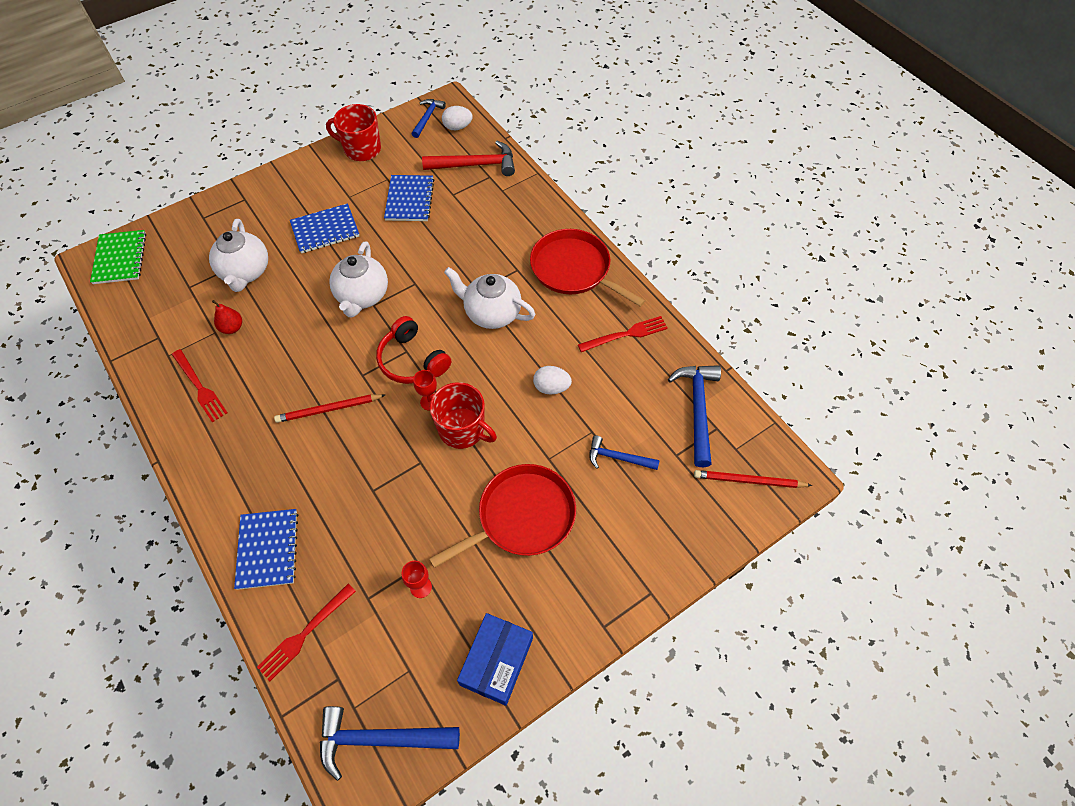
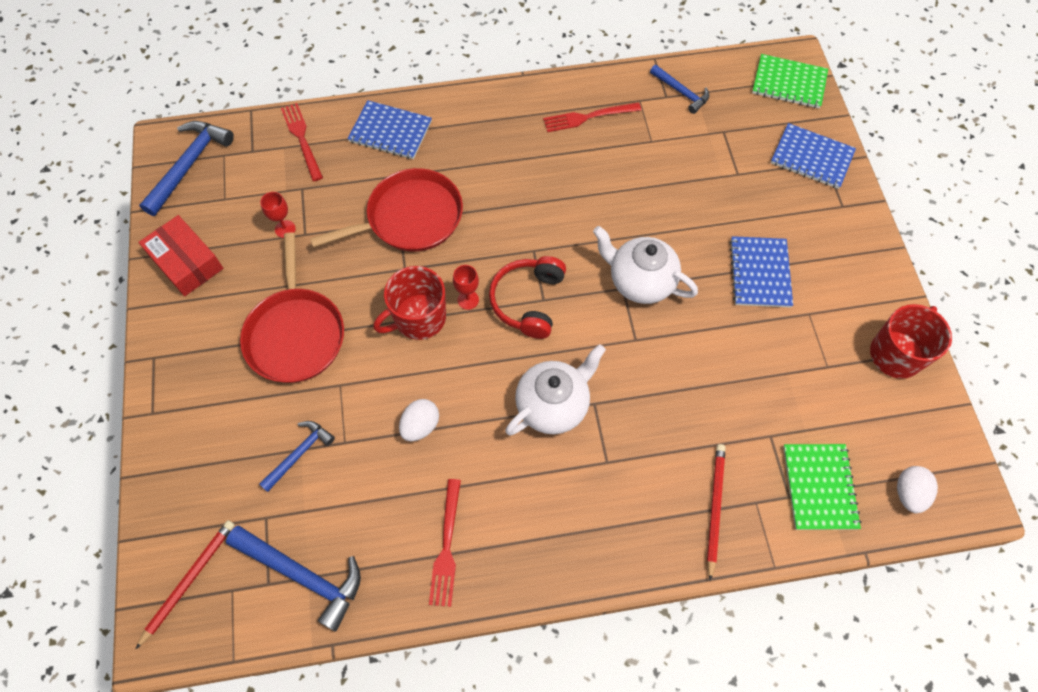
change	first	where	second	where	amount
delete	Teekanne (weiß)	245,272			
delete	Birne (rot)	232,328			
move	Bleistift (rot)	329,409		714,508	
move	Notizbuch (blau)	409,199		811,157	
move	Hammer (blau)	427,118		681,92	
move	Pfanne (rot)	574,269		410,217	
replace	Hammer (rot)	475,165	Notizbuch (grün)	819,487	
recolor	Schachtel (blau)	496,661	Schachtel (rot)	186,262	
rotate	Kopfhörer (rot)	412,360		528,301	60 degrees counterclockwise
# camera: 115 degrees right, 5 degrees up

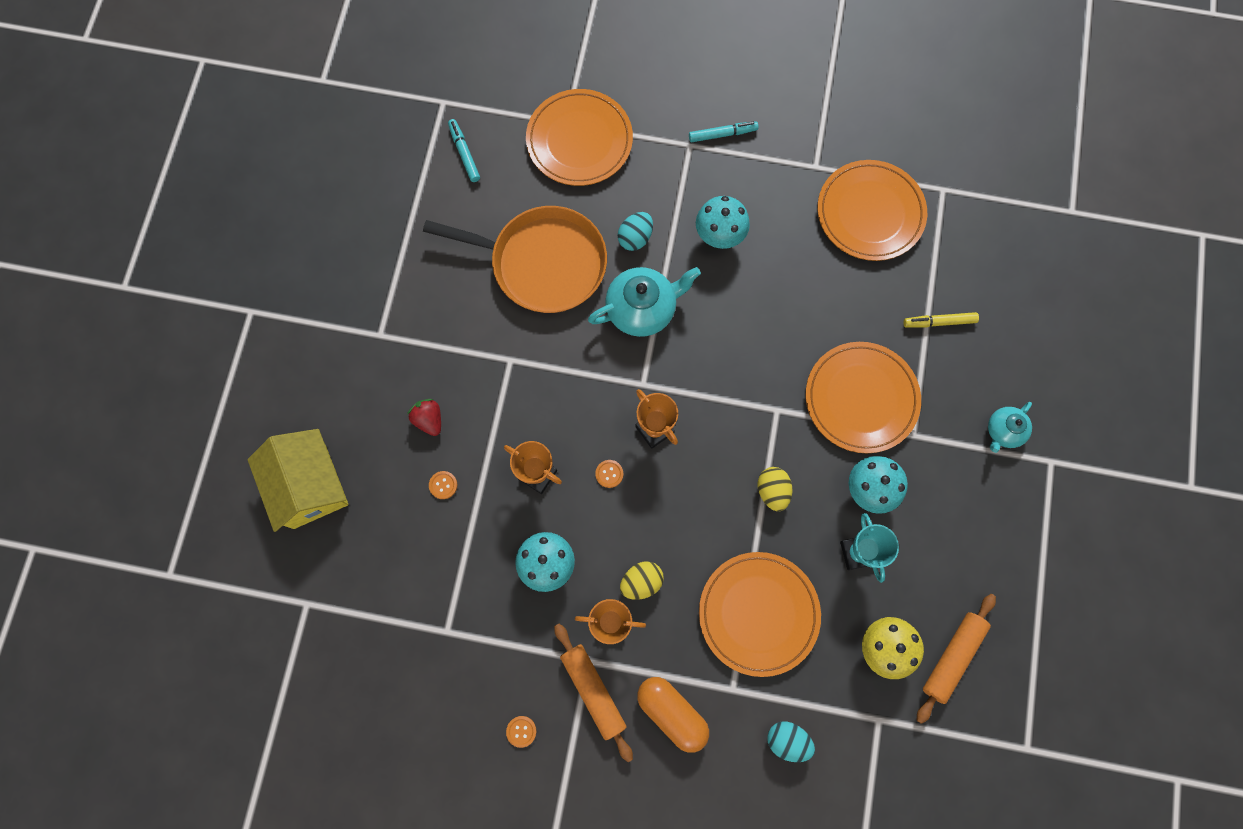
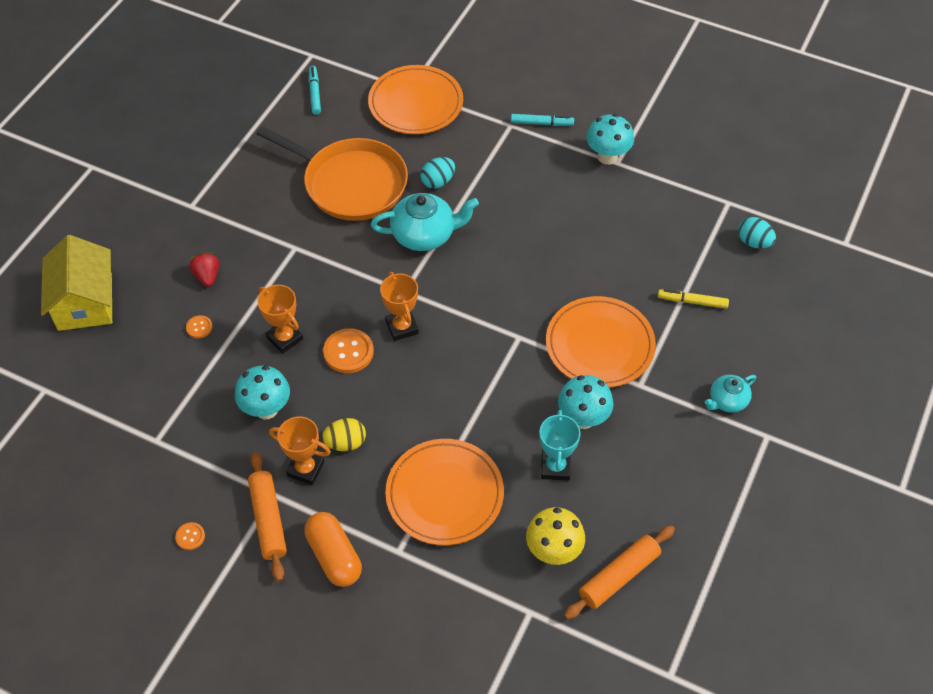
change	first	where	second	where	amount
delete	Ei (gelb)	772,491			
delete	Teller (orange)	870,213			
move	Pilz (türkis)	719,236		607,157	
move	Ei (türkis)	787,740		753,242	
resize	Knopf (orange)	609,474		348,352	x1.90
# camera: 15 degrees right, 20 degrees down

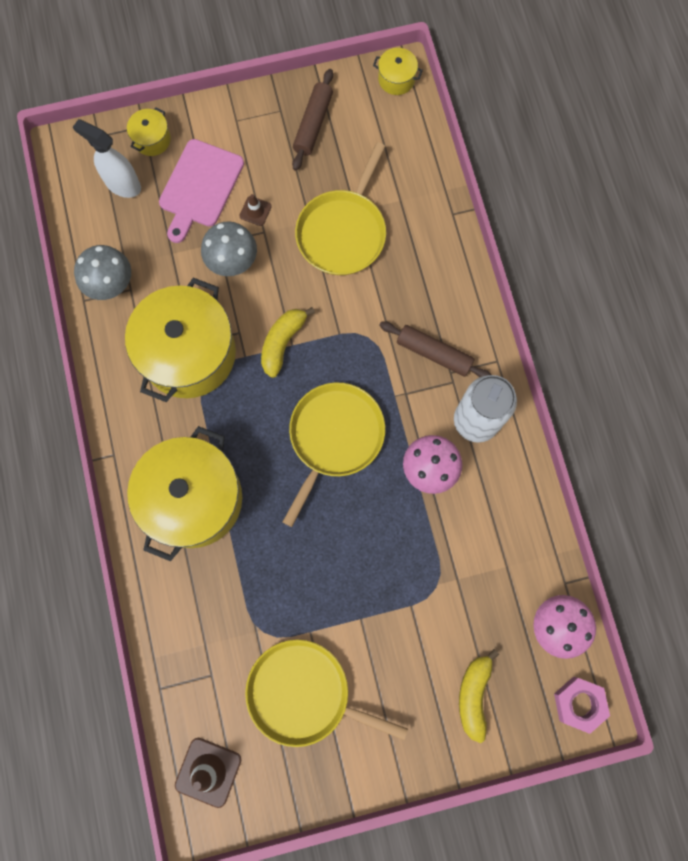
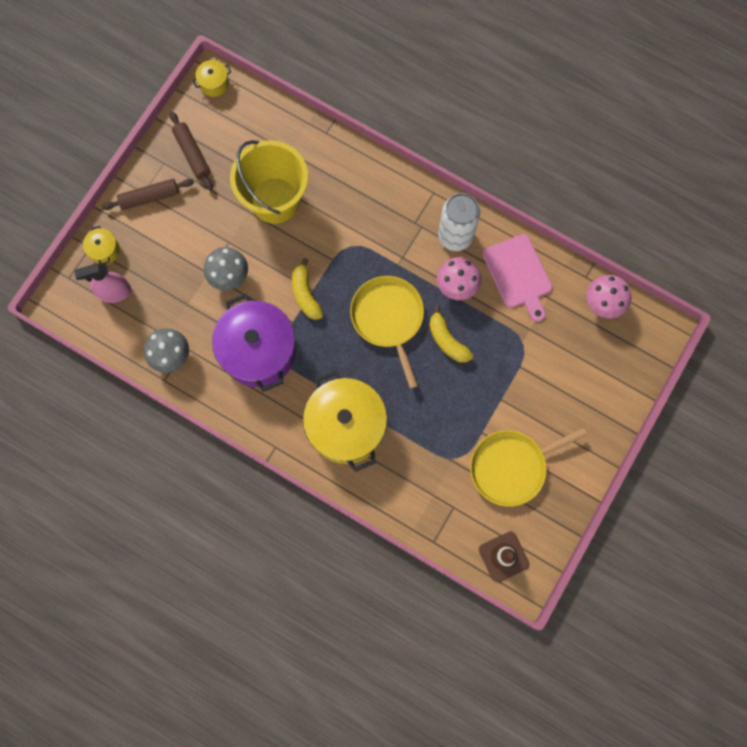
change	first	where	second	where	amount
delete	Leitkegel (braun)	255,211			
delete	Sechskantmutter (rosa)	579,703			
move	Schneidebrett (rosa)	200,187		518,274	
move	Nudelholz (braun)	434,353		149,197	
move	Banane (gelb)	474,694		447,340	
replace	Pfanne (gelb)	343,232	Eimer (gelb)	275,200	
recolor	Sprühflasche (weiß)	122,184	Sprühflasche (rosa)	115,292	
recolor	Kochtopf (gelb)	189,354	Kochtopf (lila)	259,351	
# camera: 45 degrees left, 0 degrees up

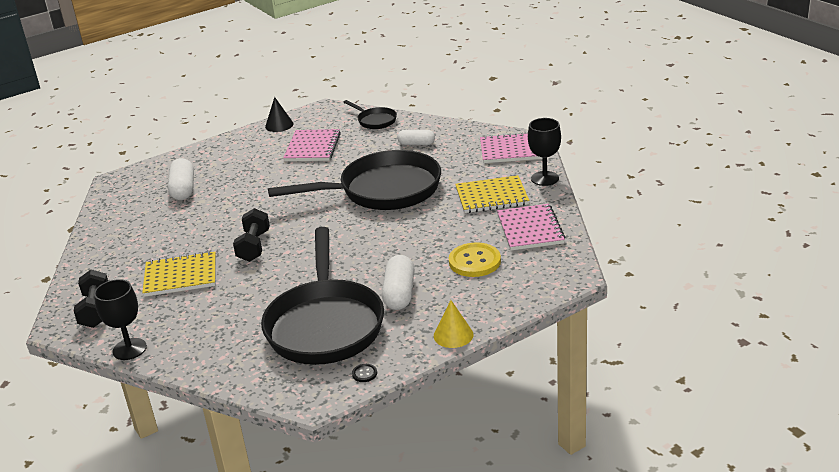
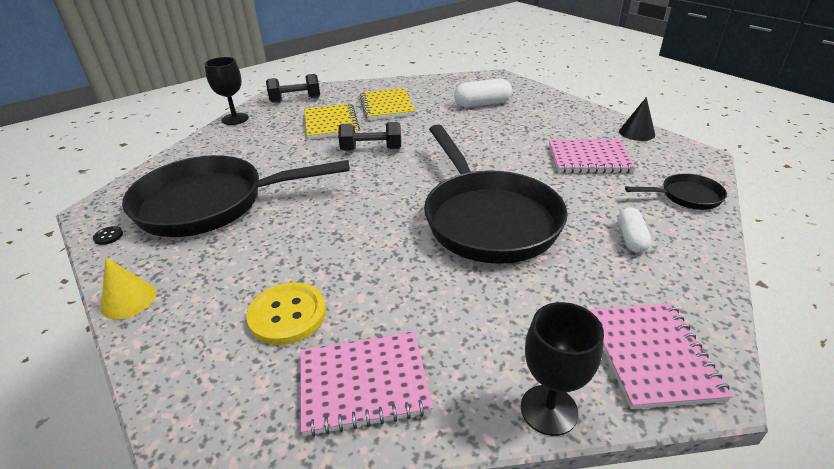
change	first	where	second	where	amount
delete	Kapsel (weiß)	399,293			
move	Notizbuch (gelb)	492,197		386,106	
rotate	Pfanne (schwarz)	375,121		686,196	135 degrees counterclockwise
# camera: 85 degrees right, 5 degrees up

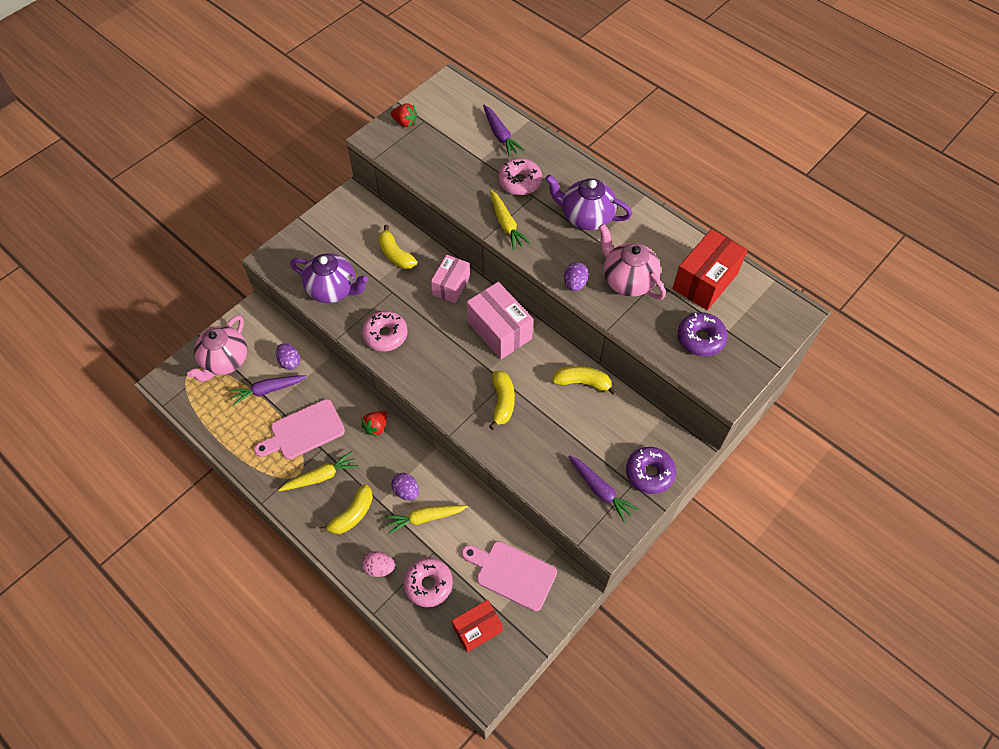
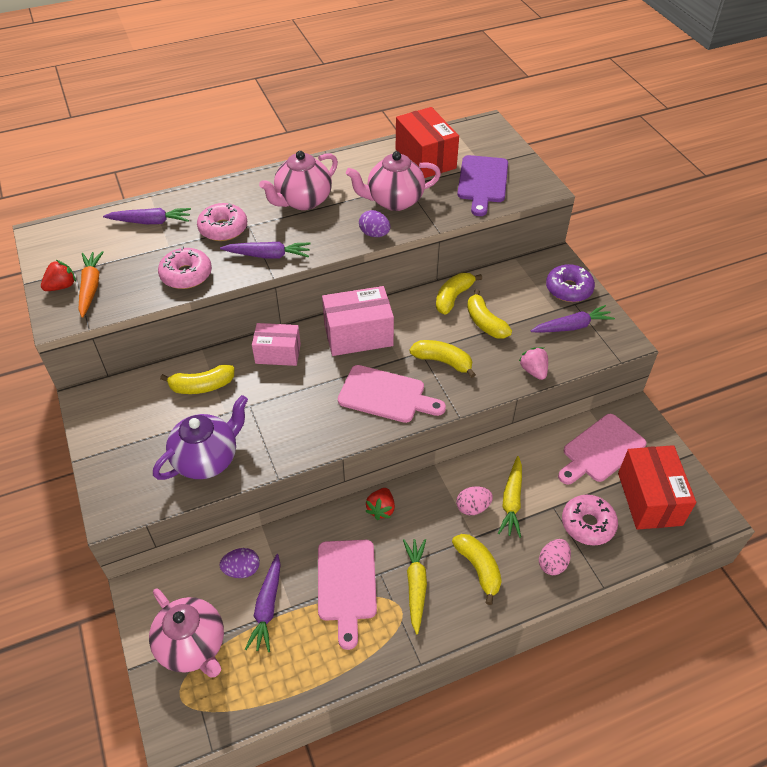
change	first	where	second	where	amount
insert			Karotte (orange)	91,287	
insert			Schneidebrett (rosa)	386,395	
insert			Banane (gelb)	485,322	
insert			Erdbeere (rosa)	533,371	
move	Donut (rosa)	385,335		186,275	
replace	Donut (lila)	700,338	Schneidebrett (lila)	482,182	
recolor	Ei (lila)	406,491	Ei (rosa)	473,507	
recolor	Karotte (gelb)	506,224	Karotte (lila)	268,255	
recolor	Teekanne (lila)	586,217	Teekanne (rosa)	303,201	
rotate	Erdbeere (rot)	376,427		381,509	45 degrees clockwise
rotate	Schachtel (rosa)	451,286		278,353	45 degrees counterclockwise
resize	Schachtel (rot)	477,629		649,499	x1.52
# camera: 65 degrees left, 10 degrees down

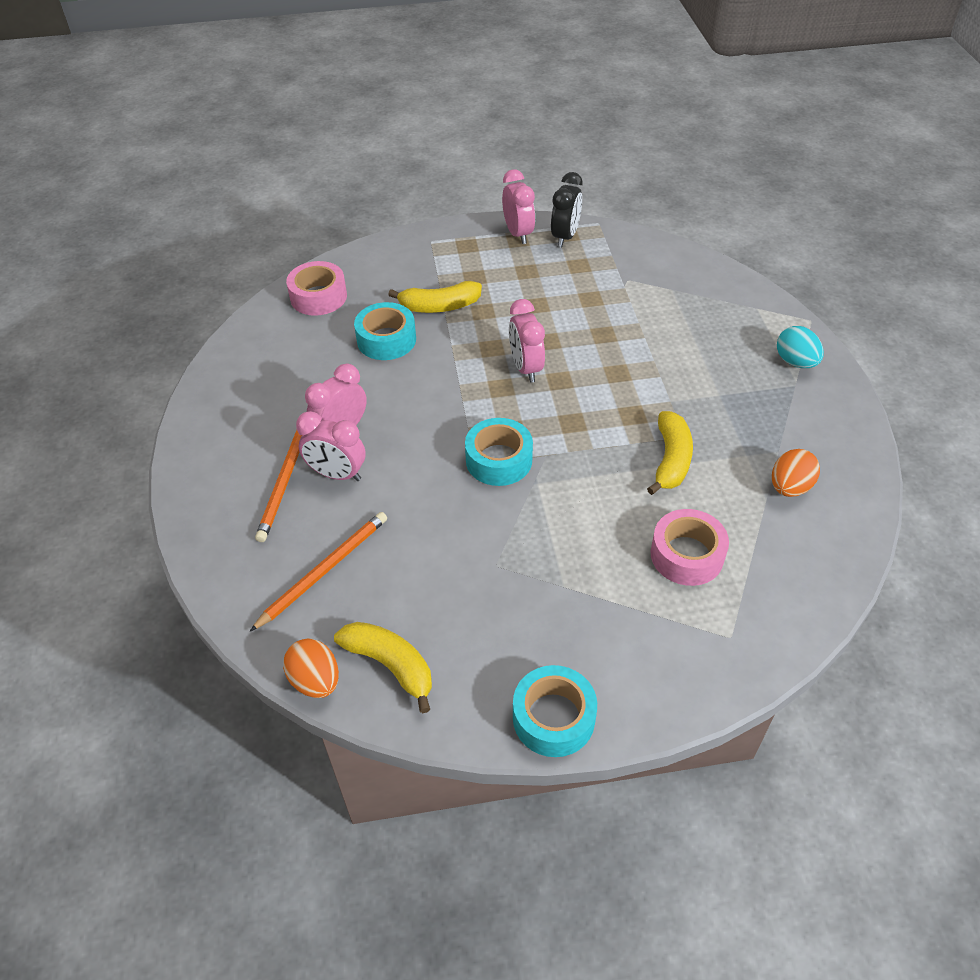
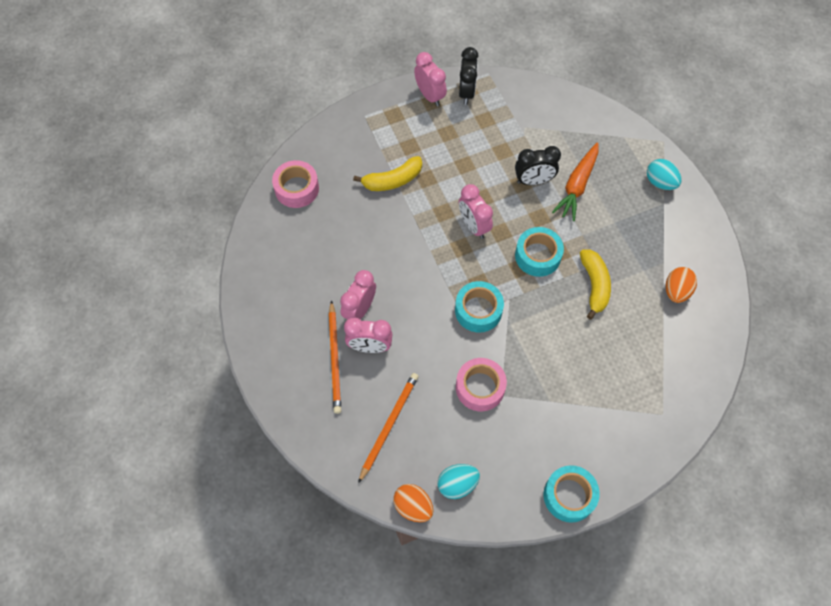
change	first	where	second	where	amount
insert			Wecker (schwarz)	533,181	
insert			Karotte (orange)	577,186	
move	Klebeband (türkis)	386,340		537,256	
move	Klebeband (rosa)	687,555		480,387	
replace	Banane (gelb)	391,665	Ei (türkis)	457,484	
# camera: 15 degrees left, 15 degrees up

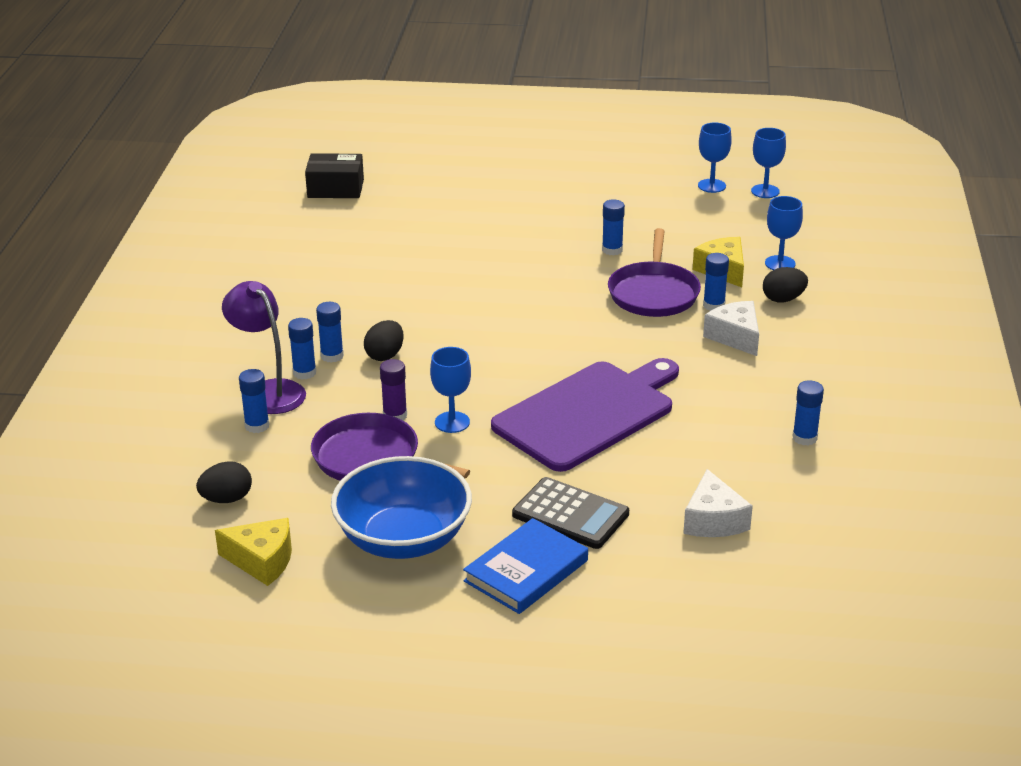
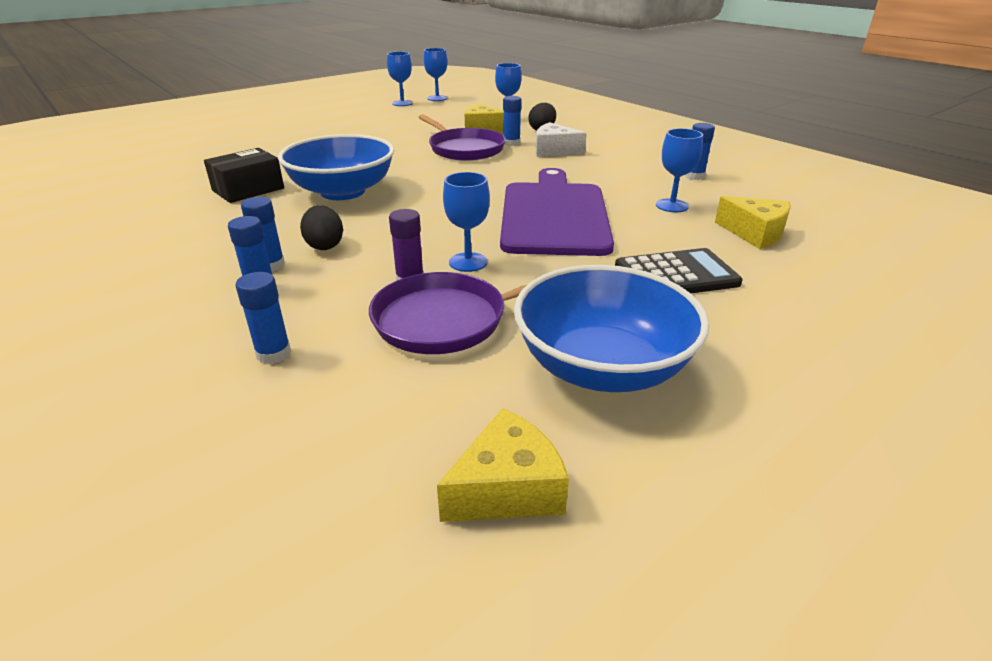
change	first	where	second	where	amount
delete	Ei (schwarz)	226,499			
delete	Lampe (lila)	268,391			
delete	Buch (blau)	526,571			
delete	Klebestift (blau)	612,250			
insert			Schüssel (blau)	343,192	
insert			Kelch (blau)	672,206	
move	Schachtel (schwarz)	335,188		248,189	
recolor	Käse (weiß)	713,520	Käse (gelb)	754,233	
# camera: 45 degrees left, 0 degrees up

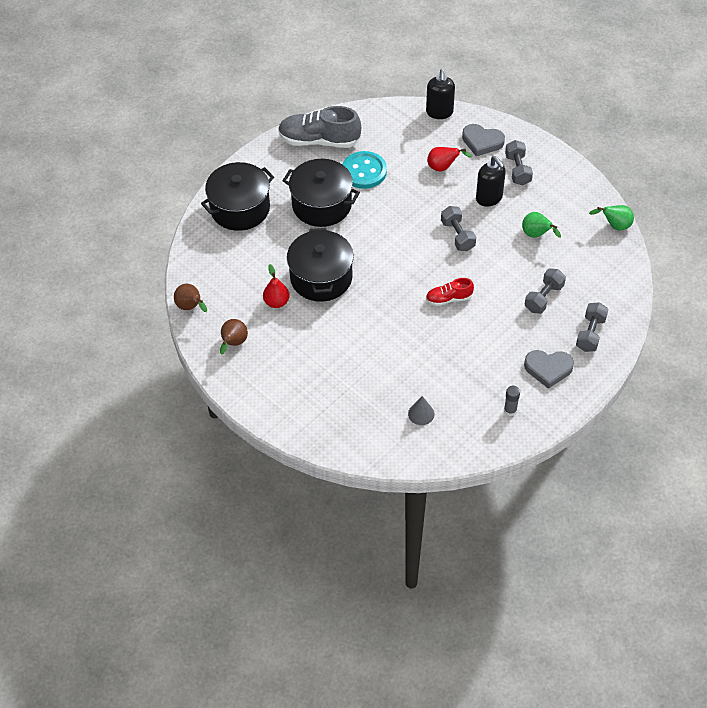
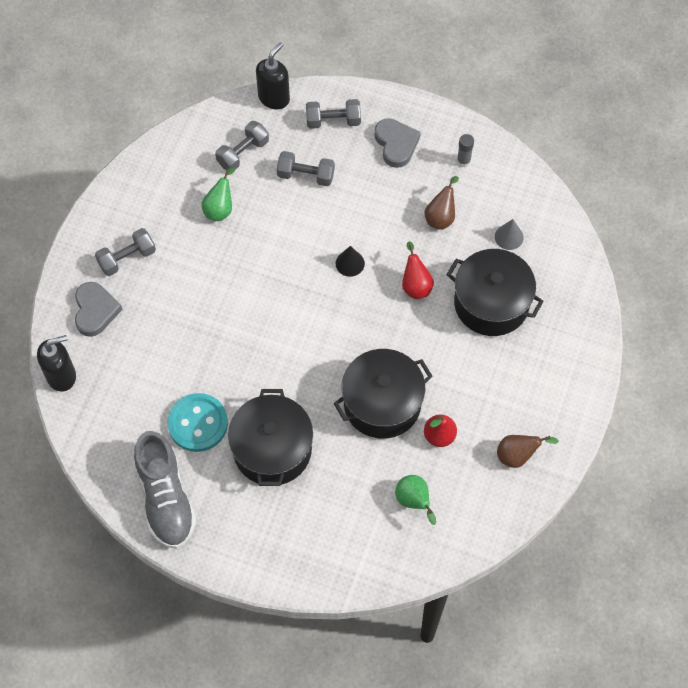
change	first	where	second	where	amount
move	Birne (braun)	191,307		441,217	
move	Kochtopf (schwarz)	240,208		491,303	
move	Birne (rot)	443,167		415,285	
move	Hantel (grau)	457,235		243,153	
move	Seifenspender (schwarz)	489,198		274,98	
move	Birne (grün)	614,226		414,501	
replace	Schuh (rot)	448,298	Kegel (schwarz)	350,263	
# camera: 115 degrees left, 10 degrees up

